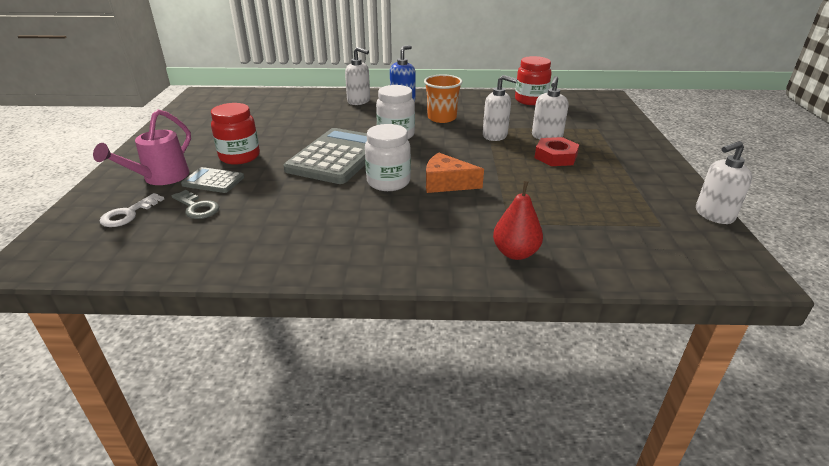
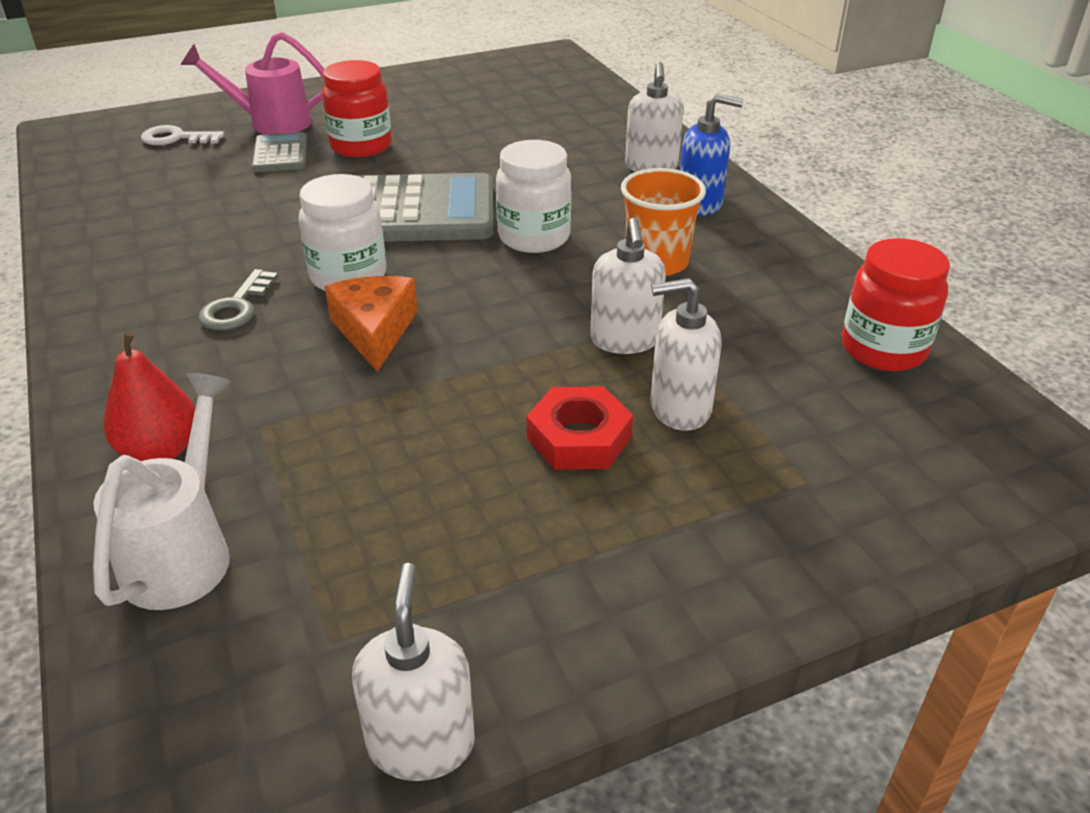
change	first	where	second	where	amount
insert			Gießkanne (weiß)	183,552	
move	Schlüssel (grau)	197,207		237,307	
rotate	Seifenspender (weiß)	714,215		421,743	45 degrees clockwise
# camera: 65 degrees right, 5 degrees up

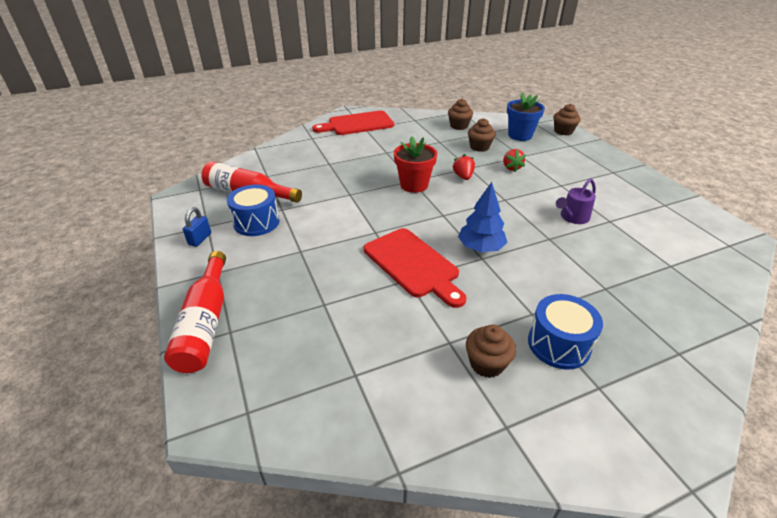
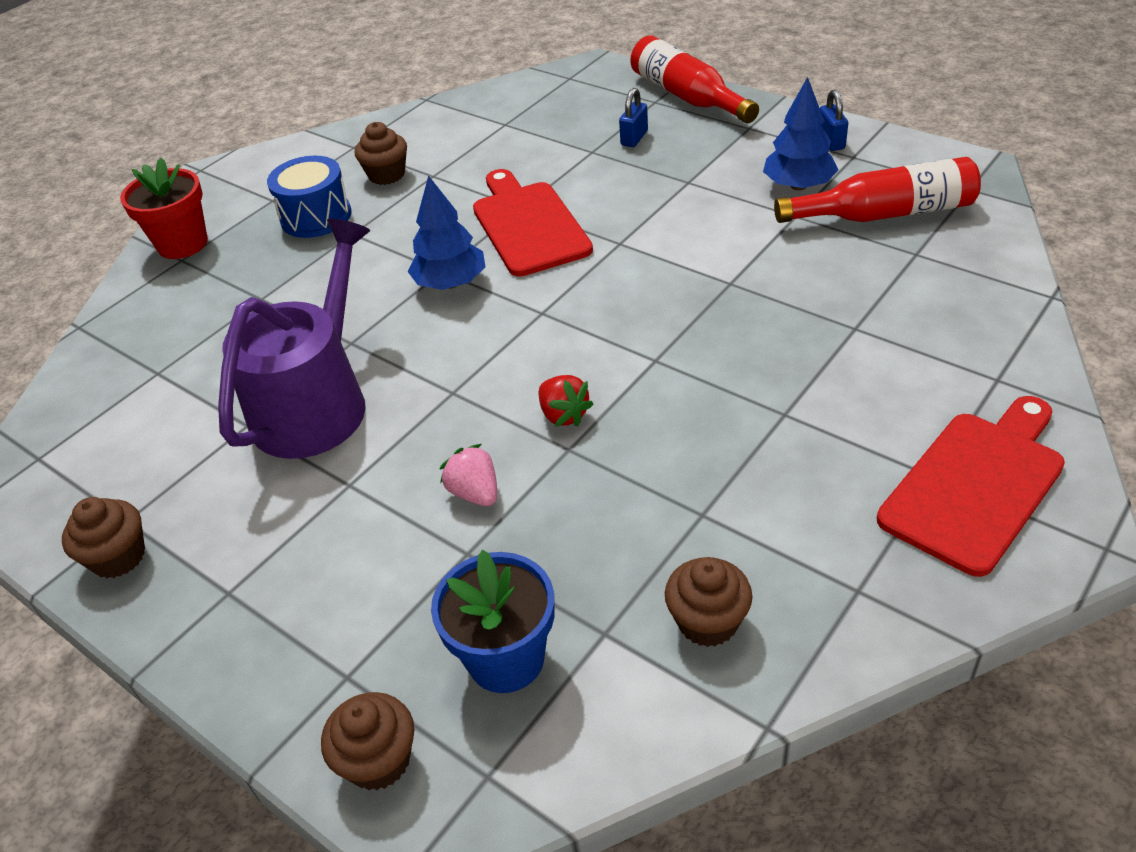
change	first	where	second	where	amount
insert			Vorhängeschloss (blau)	634,138	
move	Blumentopf (rot)	414,185		183,244	
move	Muffin (braun)	479,147		118,557	
replace	Trommel (blau)	256,222	Baum (blau)	798,186	
recolor	Erdbeere (rot)	511,168	Erdbeere (rosa)	475,493	
rotate	Schneidebrett (rot)	413,264		528,225	45 degrees clockwise
resize	Gießkanne (lila)	572,217		316,403	x2.06
# camera: 155 degrees right, 5 degrees up

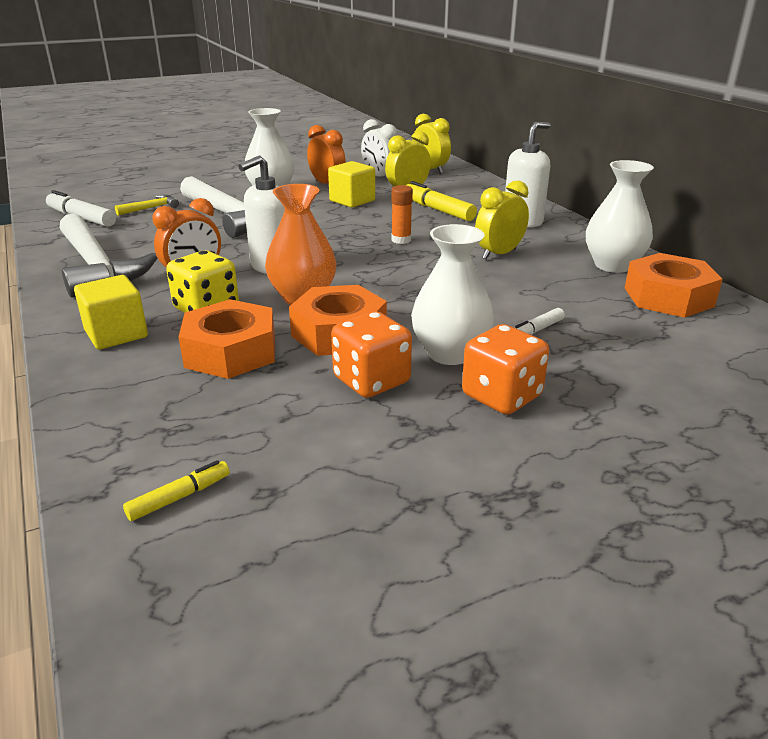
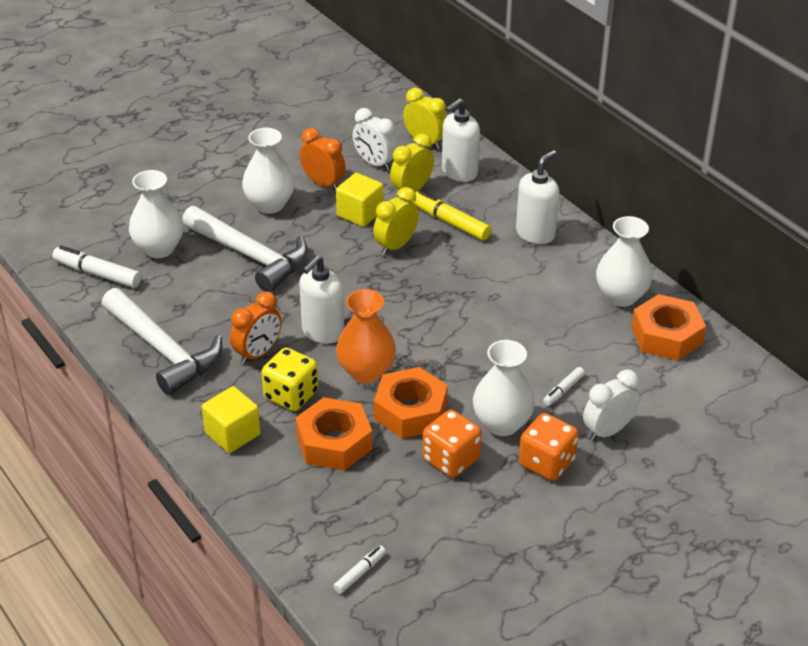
change	first	where	second	where	amount
delete	Klebestift (orange)	401,240			
insert			Seifenspender (weiß)	459,172	
insert			Wecker (weiß)	608,431	
move	Wecker (gelb)	499,254		396,246	
replace	Hammer (gelb)	151,208	Vase (weiß)	159,249	
recolor	Filzstift (gelb)	179,497	Filzstift (weiß)	360,573	
# camera: 10 degrees left, 10 degrees up

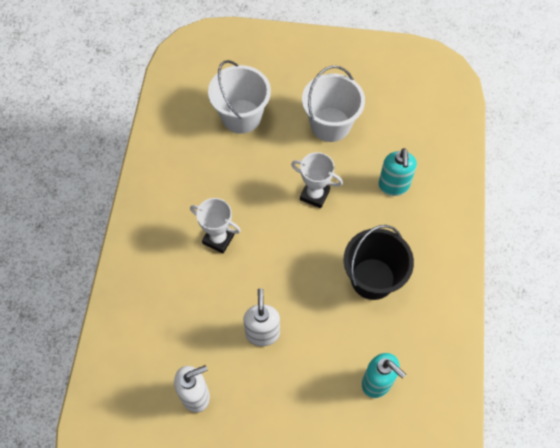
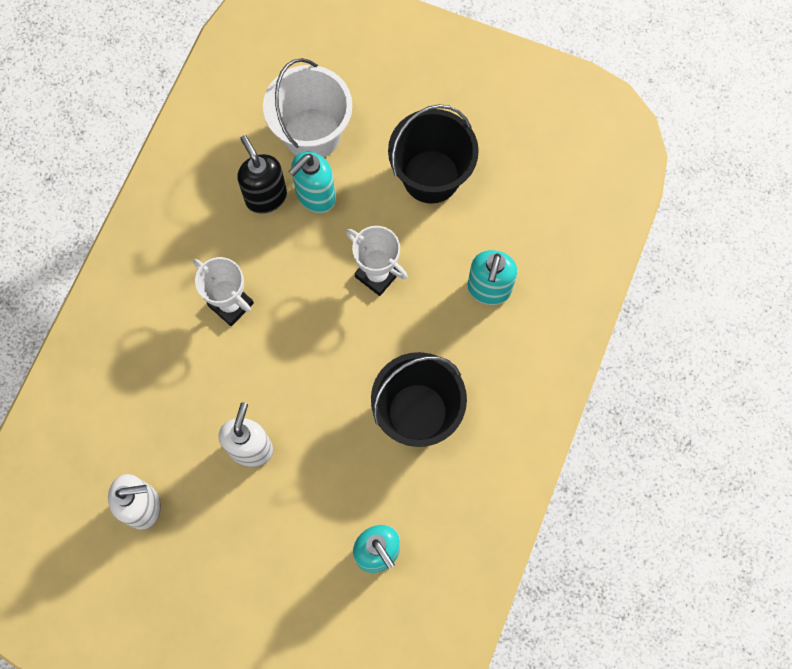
change	first	where	second	where	amount
insert			Seifenspender (schwarz)	266,197	
insert			Seifenspender (türkis)	315,196	
recolor	Eimer (weiß)	330,124	Eimer (schwarz)	431,176	
# camera: 15 degrees right, 10 degrees up

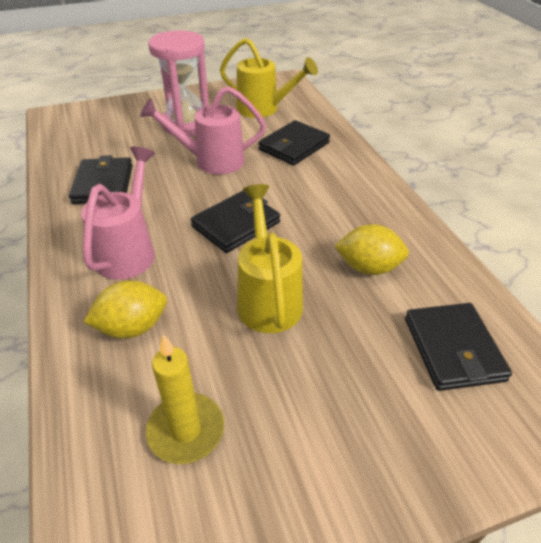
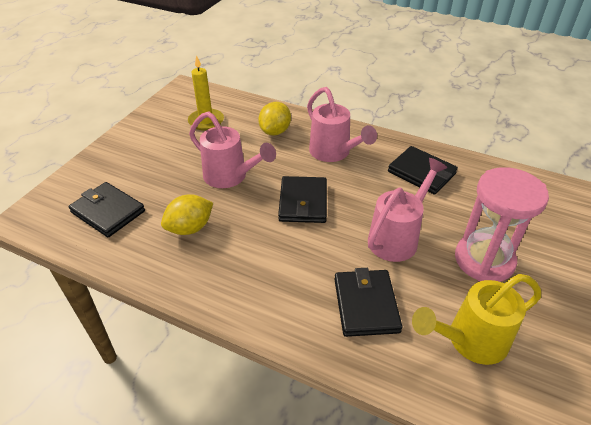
change	first	where	second	where	amount
recolor	Gießkanne (gelb)	268,298	Gießkanne (rosa)	230,177	
# camera: 135 degrees right, 0 degrees up

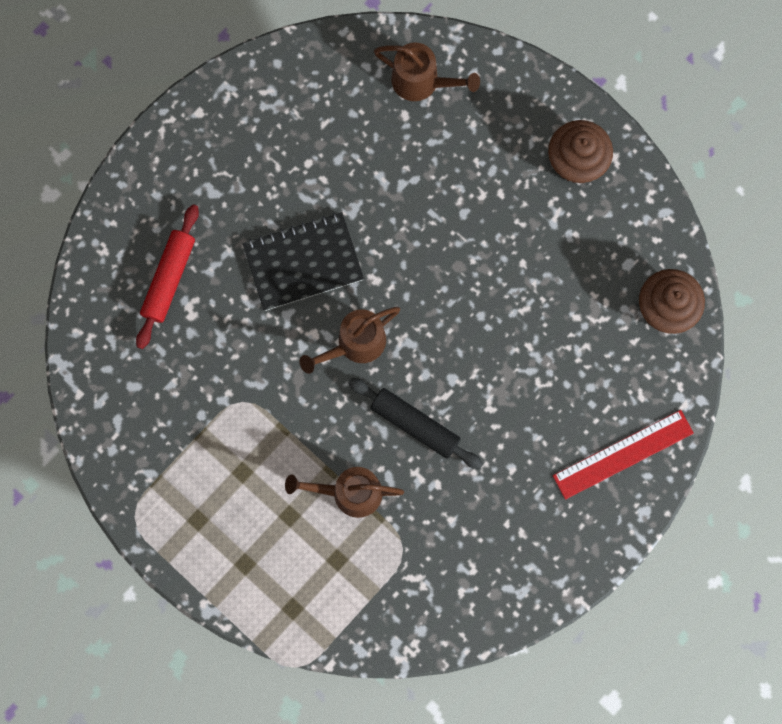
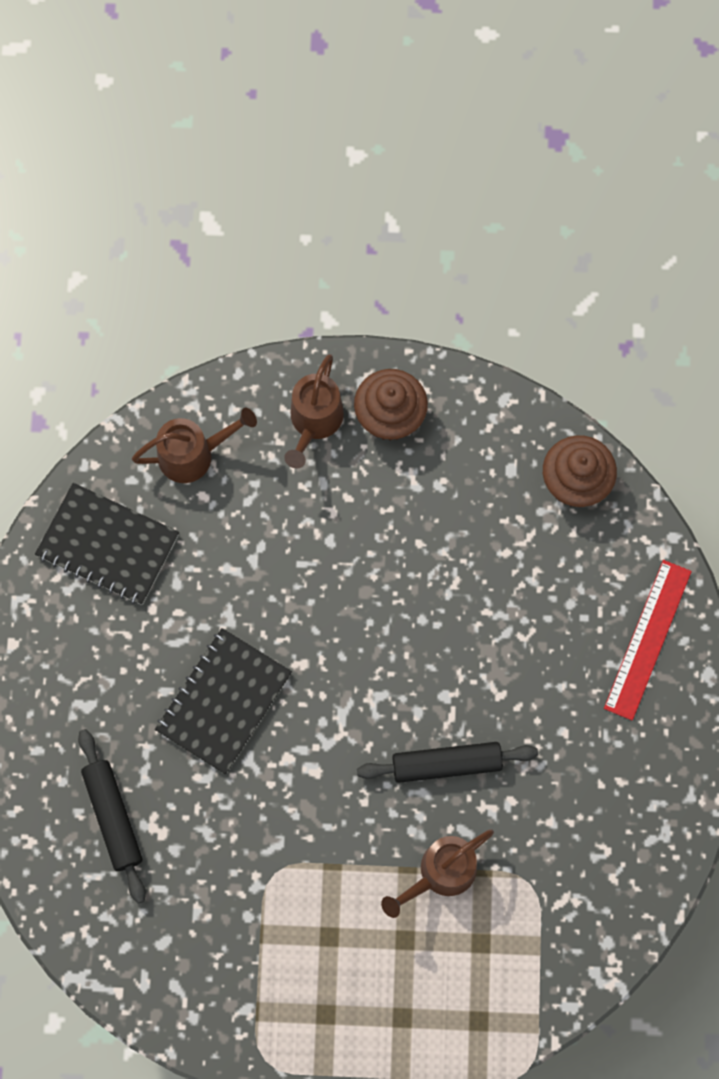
change	first	where	second	where	amount
insert			Notizbuch (schwarz)	108,545	
move	Gießkanne (braun)	354,344		314,423	
recolor	Nudelholz (rot)	169,279	Nudelholz (schwarz)	113,817	
# camera: 40 degrees left, 5 degrees down

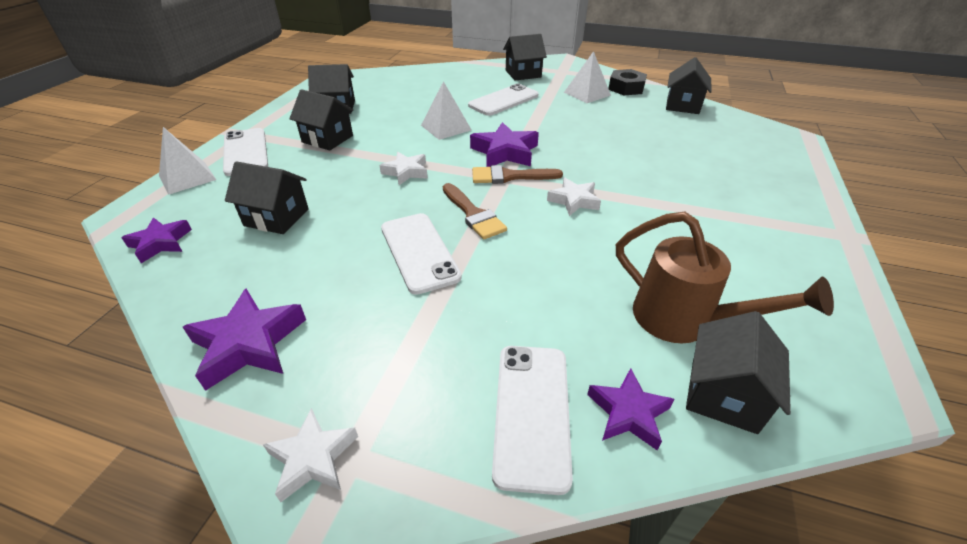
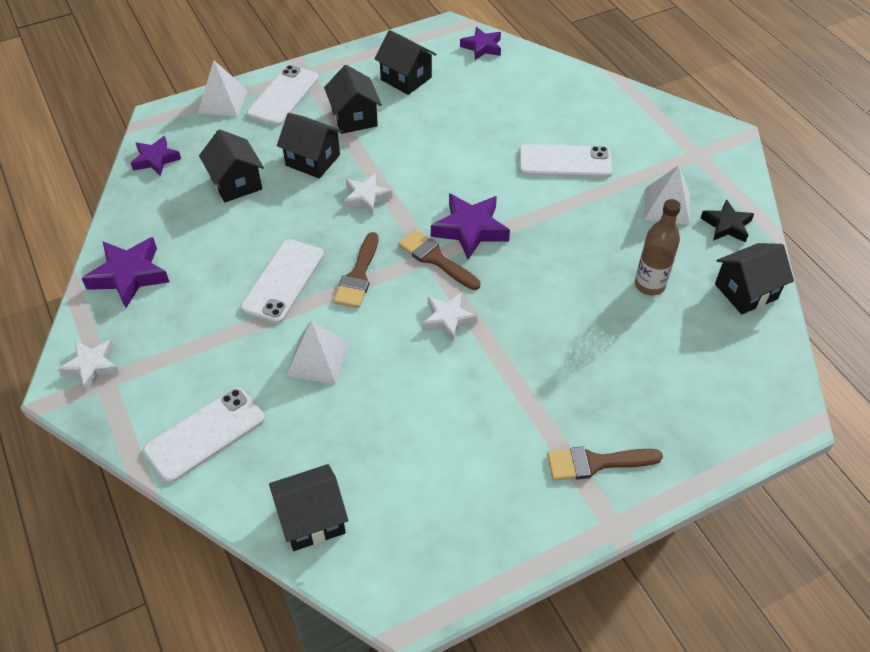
change	first	where	second	where	amount
delete	Gießkanne (braun)	684,320			
insert			Pinsel (braun)	595,463	
insert			Flasche (braun)	649,285	
move	Pyramide (weiß)	446,127		318,359	
move	Haus (schwarz)	523,74		313,160	
move	Stern (lila)	628,412		482,47	
replace	Sechskantmutter (schwarz)	626,88	Stern (schwarz)	726,225	
# camera: 45 degrees right, 10 degrees up

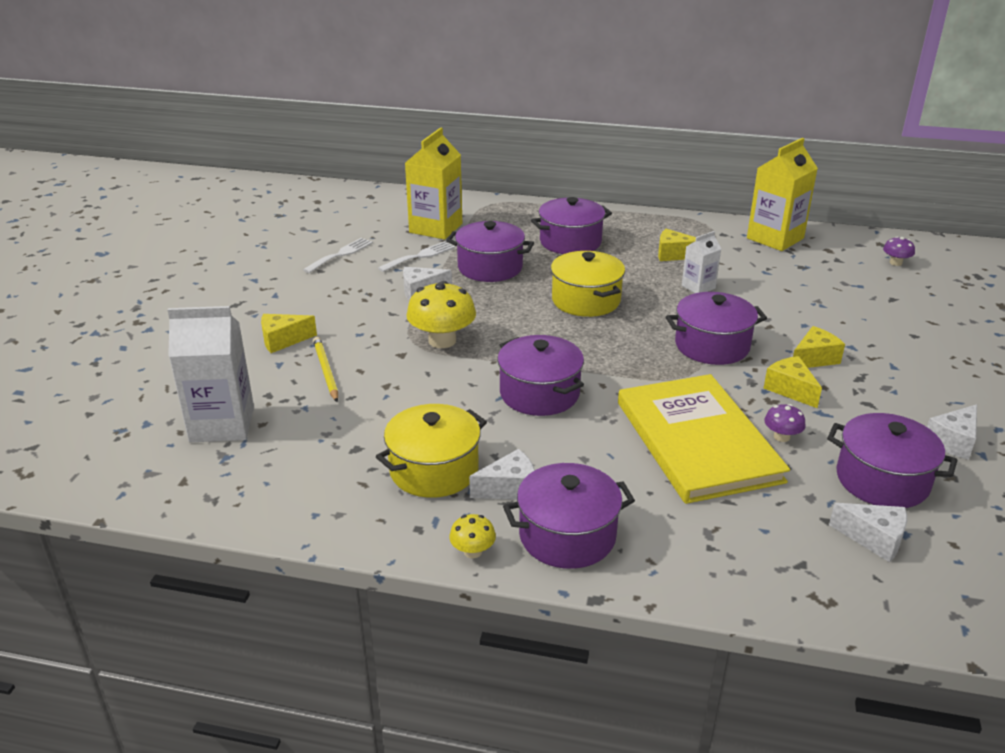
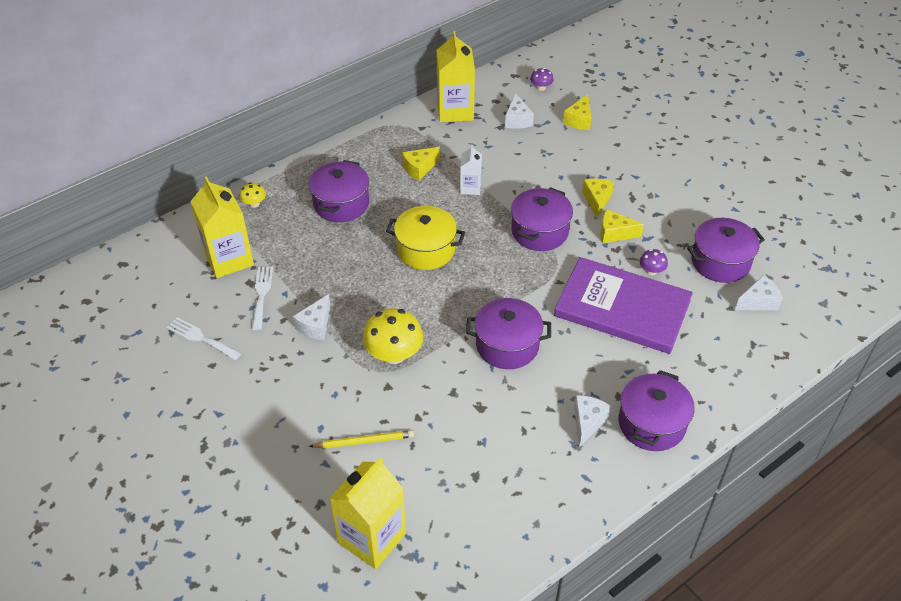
change	first	where	second	where	amount
delete	Kochtopf (gelb)	434,470			
delete	Kochtopf (lila)	490,267			
move	Käse (gelb)	283,340		579,120	
move	Pilz (gelb)	473,551		254,204	
move	Käse (weiß)	953,441		517,120	
recolor	Getränkekarton (weiß)	222,424	Getränkekarton (gelb)	372,538	
recolor	Buch (gelb)	697,441	Buch (lila)	622,308	
rotate	Gabel (weiß)	341,254		201,338	45 degrees counterclockwise
rotate	Bleistift (gelb)	325,371		364,441	150 degrees clockwise
# camera: 50 degrees left, 15 degrees up

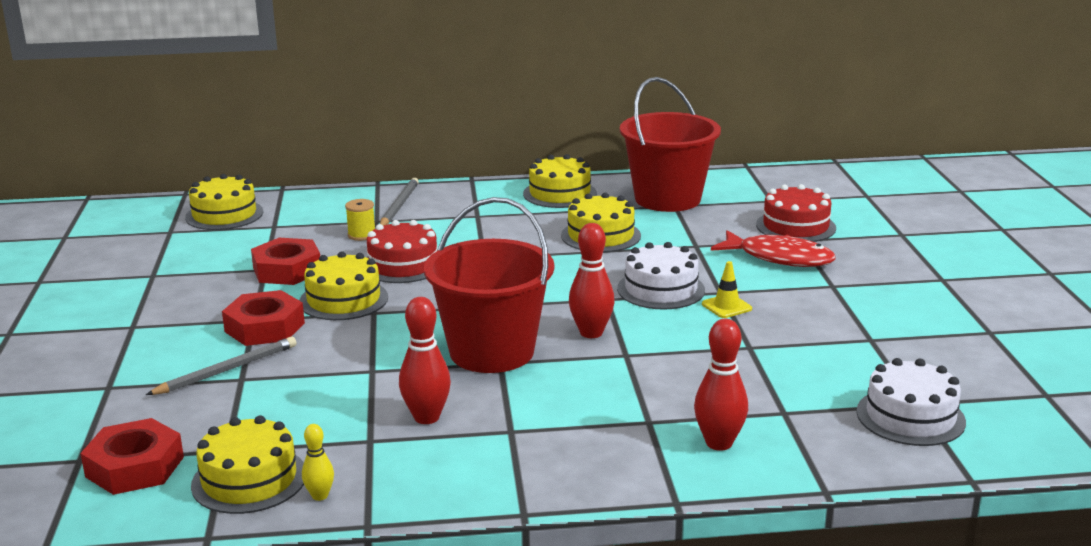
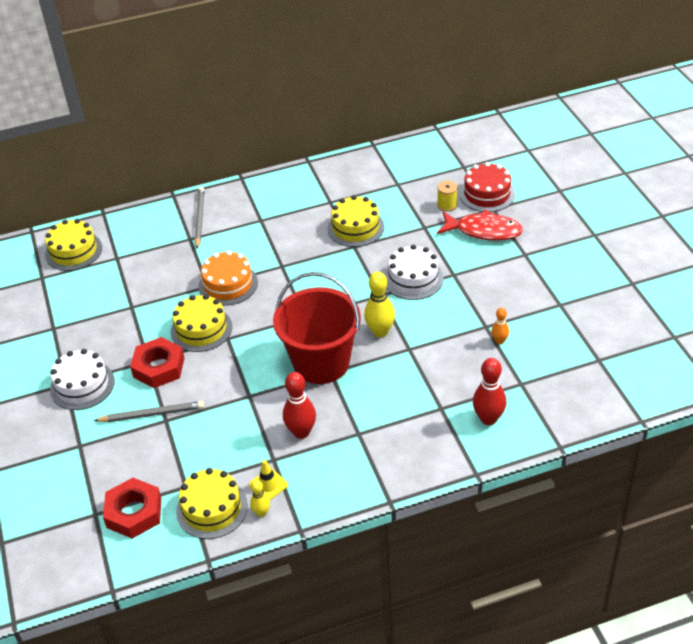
change	first	where	second	where	amount
delete	Sechskantmutter (rot)	287,270			
delete	Kuchen (gelb)	560,193			
delete	Eimer (rot)	667,199			
insert			Bowlingkegel (orange)	499,341	
move	Garnrolle (gelb)	362,235		447,205	
move	Leitkegel (gelb)	726,306		268,485	
move	Kuchen (weiß)	910,416		82,385	
recolor	Kuchen (rot)	403,265	Kuchen (orange)	228,284	
recolor	Bowlingkegel (rot)	591,333	Bowlingkegel (gelb)	380,332	
rotate	Bleistift (grau)	227,370		152,414	45 degrees clockwise
# camera: 10 degrees left, 20 degrees up

